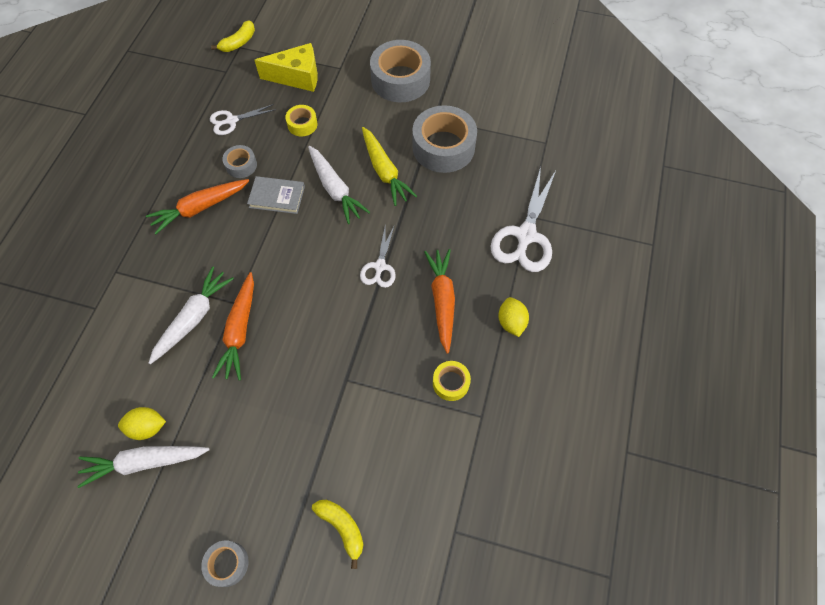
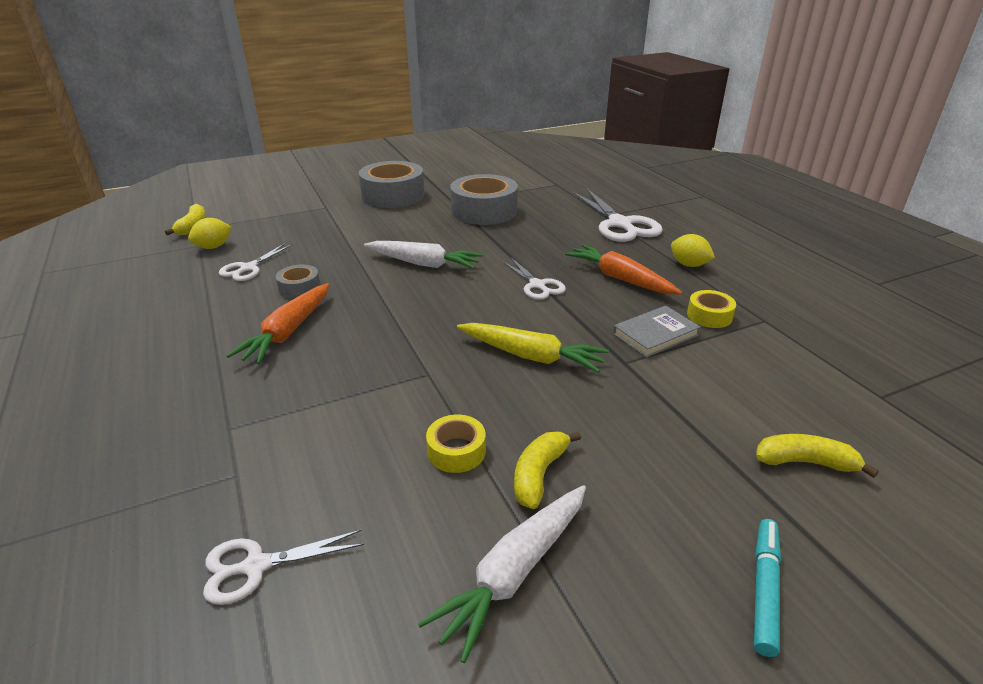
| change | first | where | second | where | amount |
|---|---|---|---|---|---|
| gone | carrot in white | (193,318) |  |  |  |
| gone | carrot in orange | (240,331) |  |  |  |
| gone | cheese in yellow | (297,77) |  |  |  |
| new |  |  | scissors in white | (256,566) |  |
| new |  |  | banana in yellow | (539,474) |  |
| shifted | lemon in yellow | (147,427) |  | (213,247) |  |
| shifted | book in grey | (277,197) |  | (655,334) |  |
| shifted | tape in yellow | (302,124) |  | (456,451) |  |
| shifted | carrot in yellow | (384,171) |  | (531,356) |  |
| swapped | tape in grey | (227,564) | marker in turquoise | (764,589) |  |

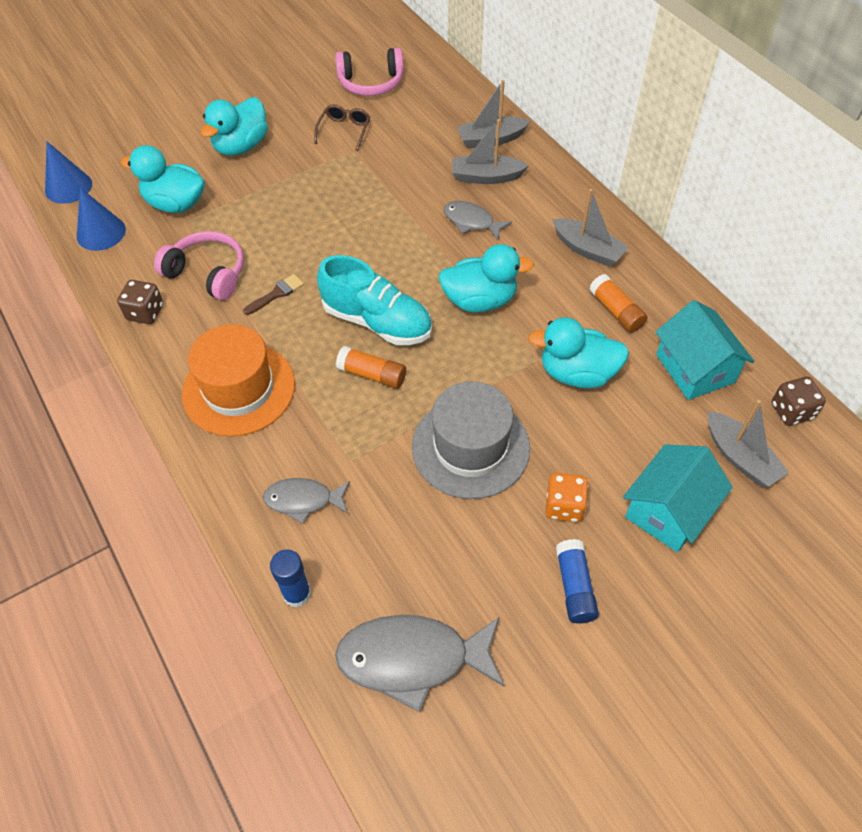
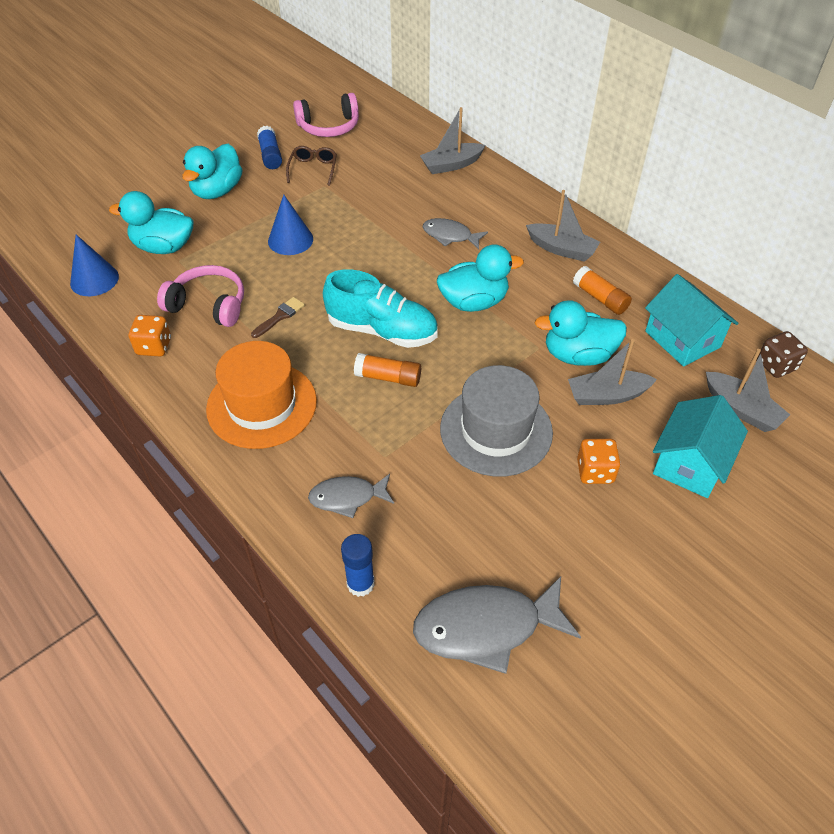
| change | first | where | second | where | amount |
|---|---|---|---|---|---|
| shifted | cone in blue | (68,187) |  | (290,240) |  |
| shifted | boat in grey | (486,177) |  | (607,395) |  |
| shifted | glue stick in blue | (574,587) |  | (270,155) |  |
| repainted | dice in brown | (145,312) | dice in orange | (154,346) |  |

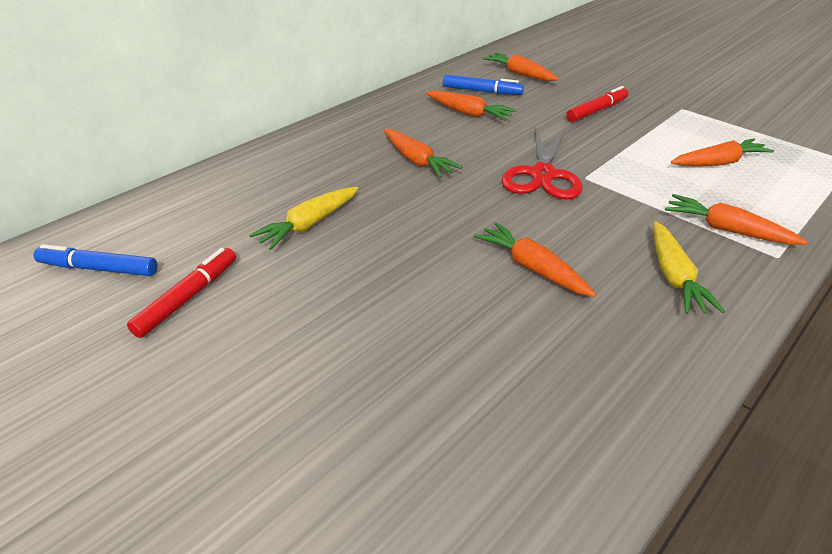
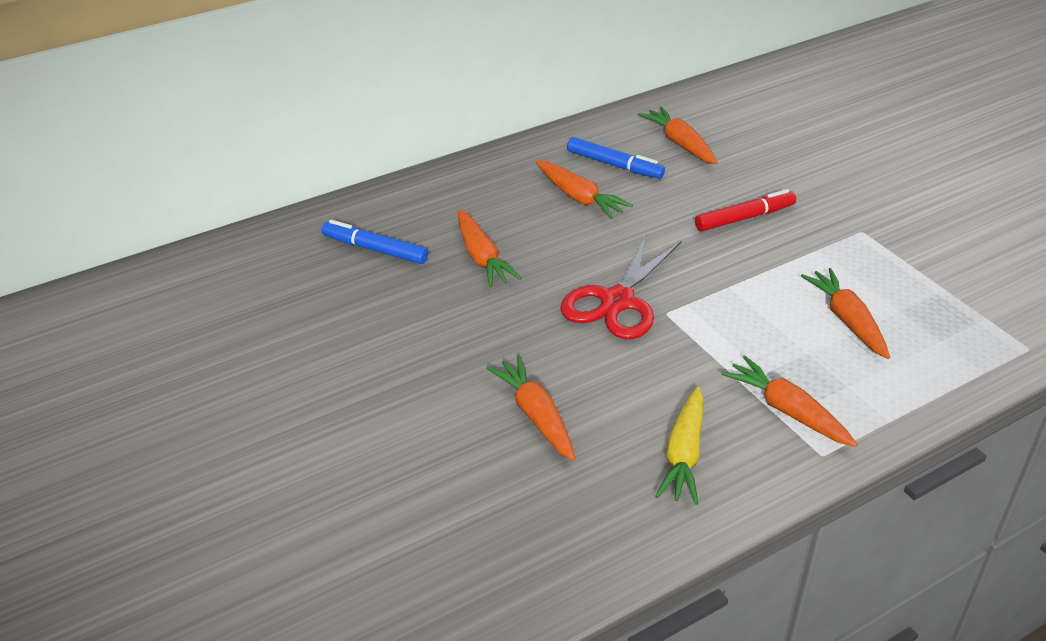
| change | first | where | second | where | amount |
|---|---|---|---|---|---|
| gone | marker in red | (188,297) |  |  |  |
| gone | carrot in yellow | (309,224) |  |  |  |
| shifted | marker in blue | (99,268) |  | (375,249) |  |
| rotated | carrot in orange | (718,163) |  | (847,320) | 105 degrees counterclockwise |

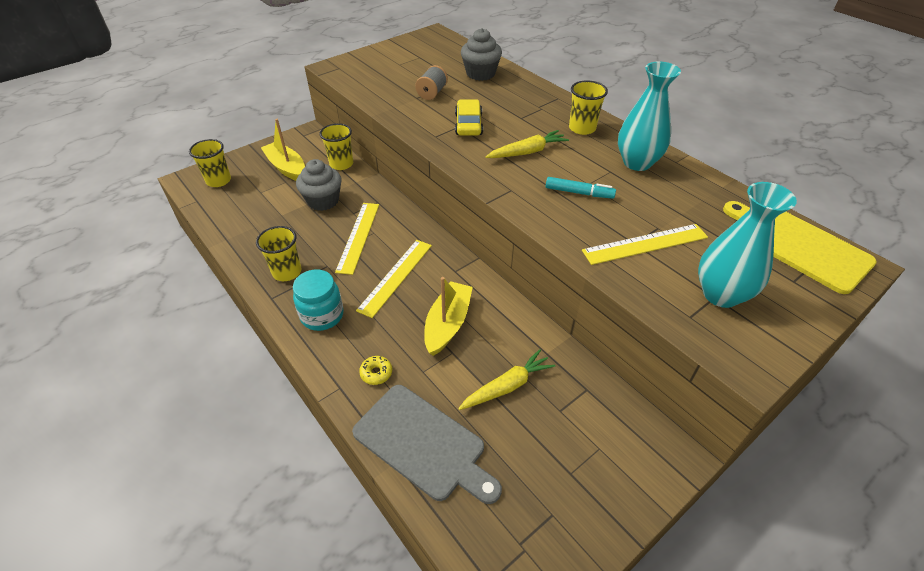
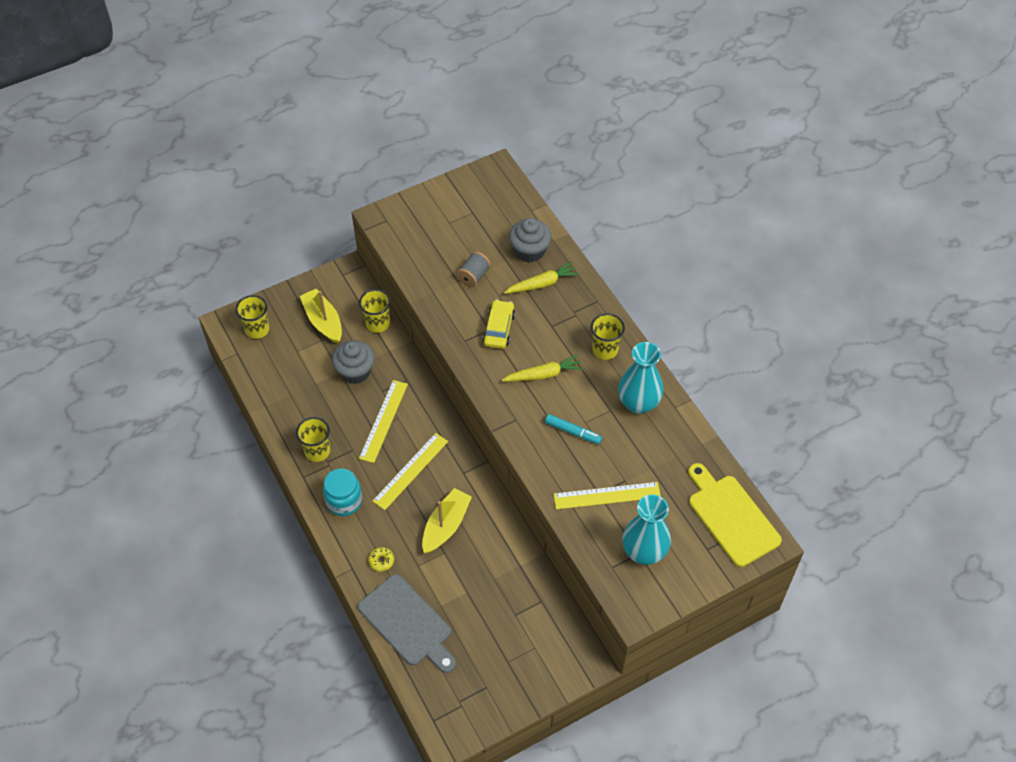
| change | first | where | second | where | amount |
|---|---|---|---|---|---|
| shifted | carrot in yellow | (507,386) |  | (542,284) |  |

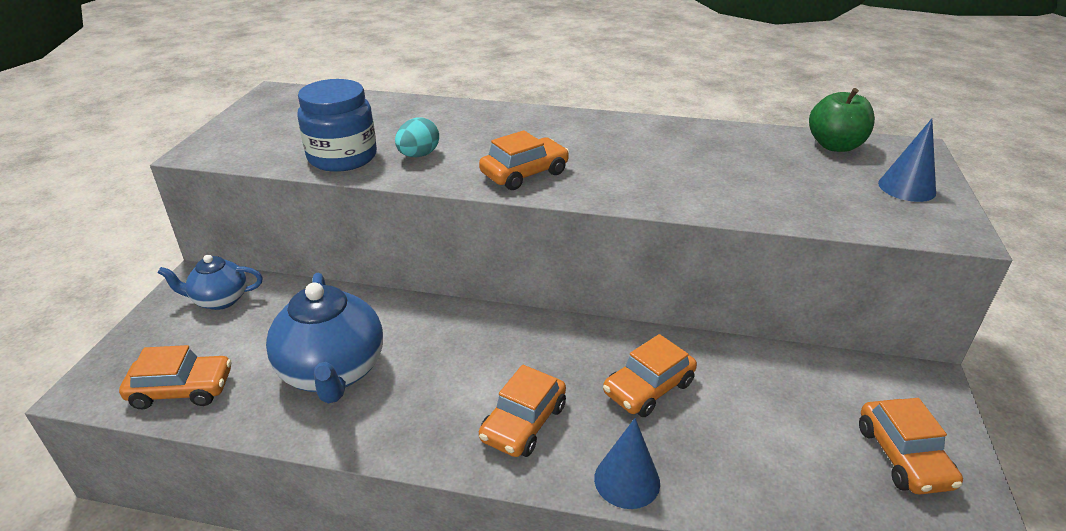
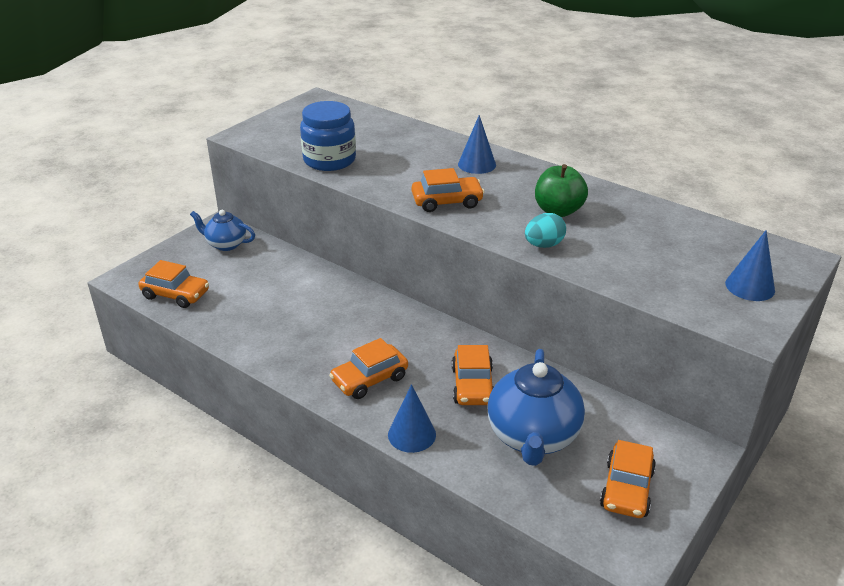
| change | first | where | second | where | amount |
|---|---|---|---|---|---|
| new |  |  | cone in blue | (477,164) |  |
| shifted | teapot in blue | (333,372) |  | (533,437) |  |
| shifted | egg in turquoise | (418,155) |  | (543,245) |  |
| shifted | apple in green | (835,146) |  | (558,211) |  |
| rotated | car in orange | (648,388) |  | (473,385) | 75 degrees counterclockwise |

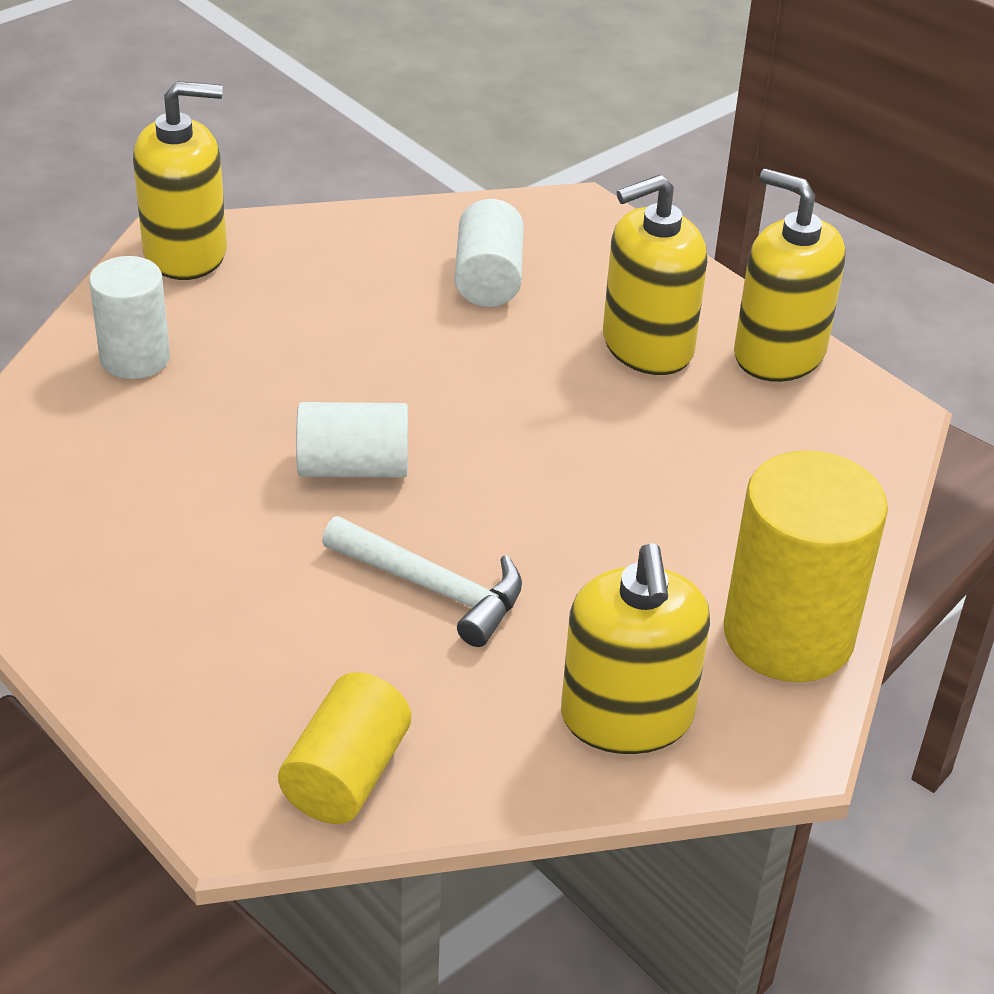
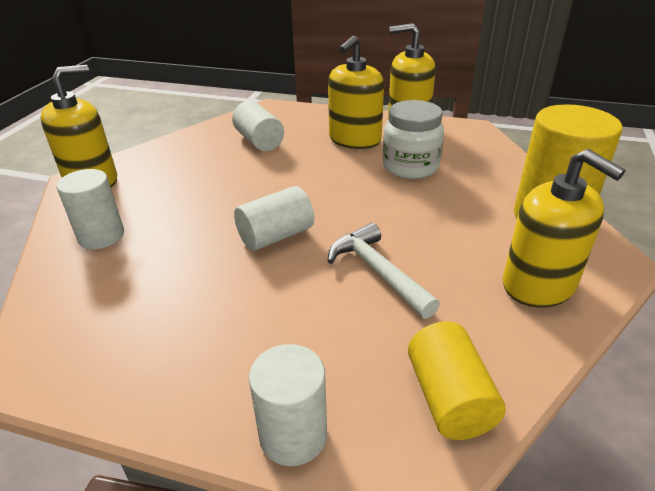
| change | first | where | second | where | amount |
|---|---|---|---|---|---|
| new |  |  | cylinder in white | (293,435) |  |
| new |  |  | jar in white | (410,167) |  |
| rotated | hammer in white | (433,588) |  | (378,272) | 120 degrees counterclockwise |

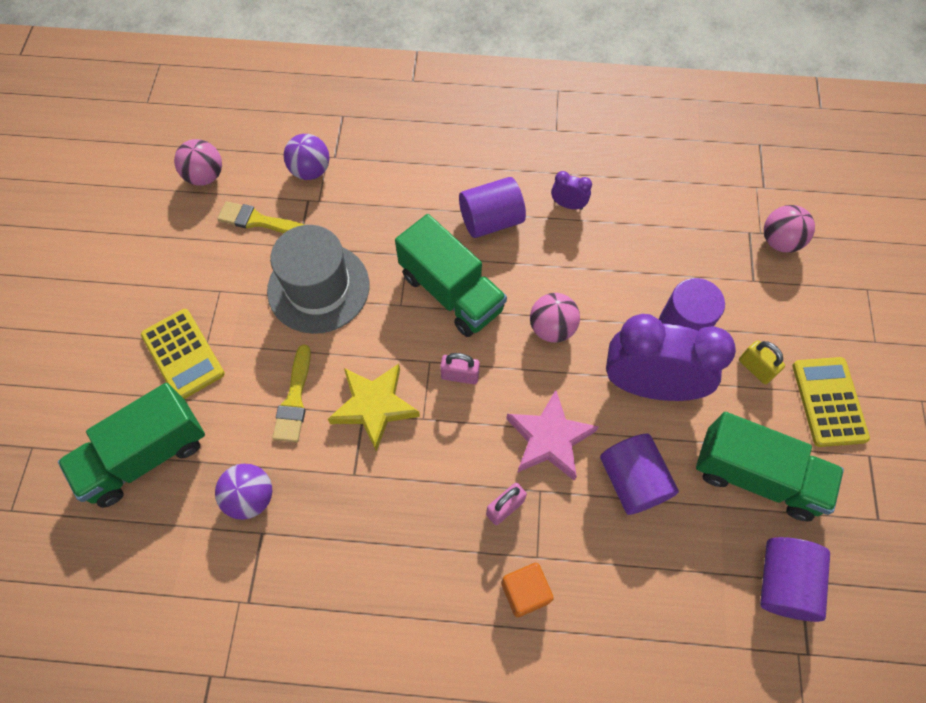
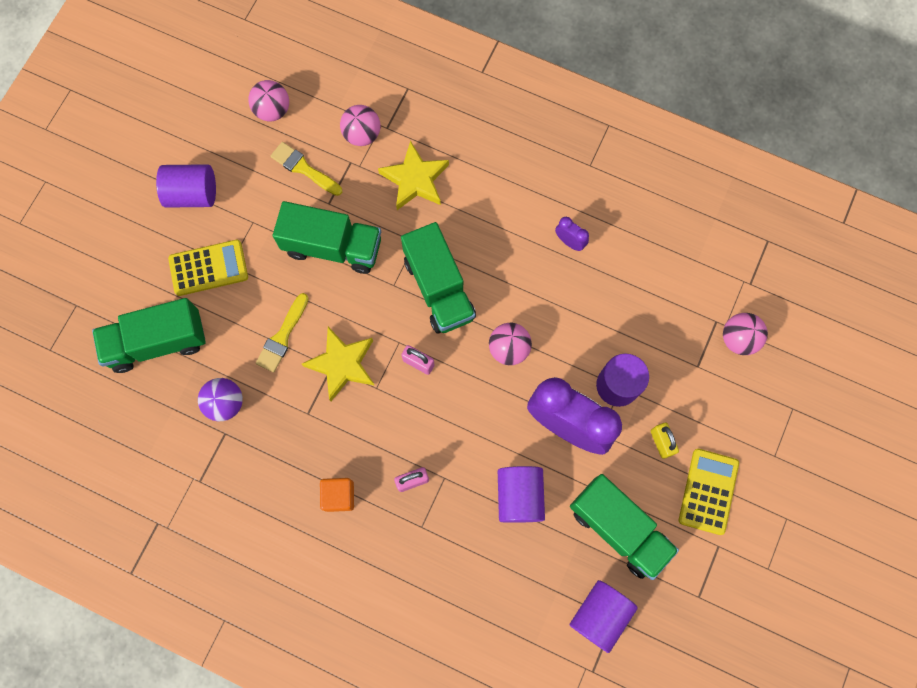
| change | first | where | second | where | amount |
|---|---|---|---|---|---|
| gone | star in pink | (549,439) |  |  |  |
| new |  |  | star in yellow | (415,179) |  |
| shifted | cylinder in purple | (491,220) |  | (192,194) |  |
| shifted | cube in orange | (525,592) |  | (339,496) |  |
| swapped | hat in grey | (318,288) | truck in green | (332,247) |  |
| repainted | ball in purple | (310,171) | ball in pink | (362,134) |  |
| rotated | calculator in yellow | (183,354) |  | (208,268) | 90 degrees counterclockwise |

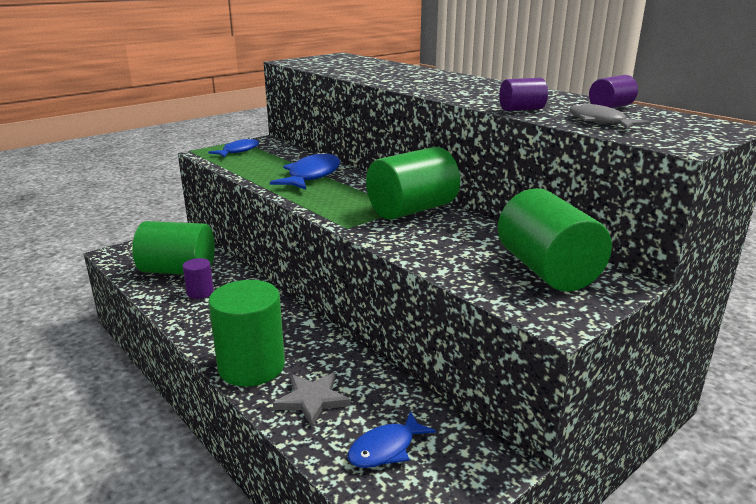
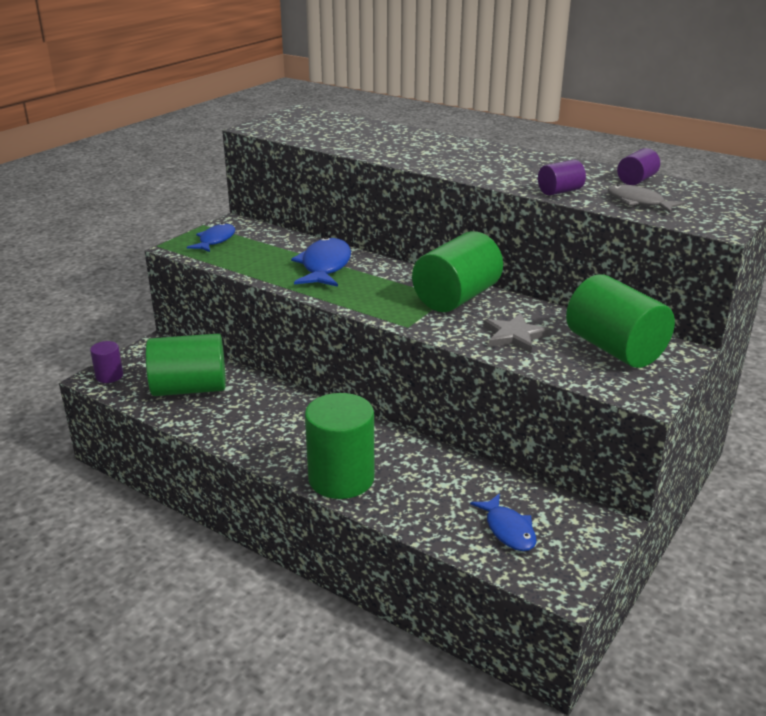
| change | first | where | second | where | amount |
|---|---|---|---|---|---|
| shifted | cylinder in purple | (200,292) |  | (109,376) |  |
| shifted | star in grey | (312,400) |  | (514,336) |  |
| rotated | fish in blue | (386,449) |  | (508,530) | 60 degrees counterclockwise |

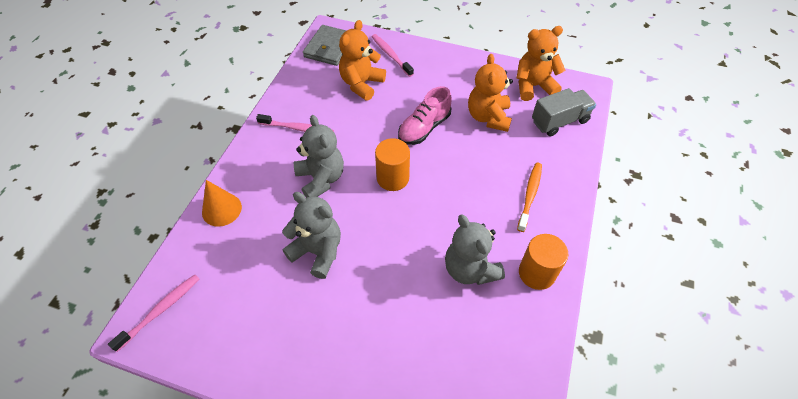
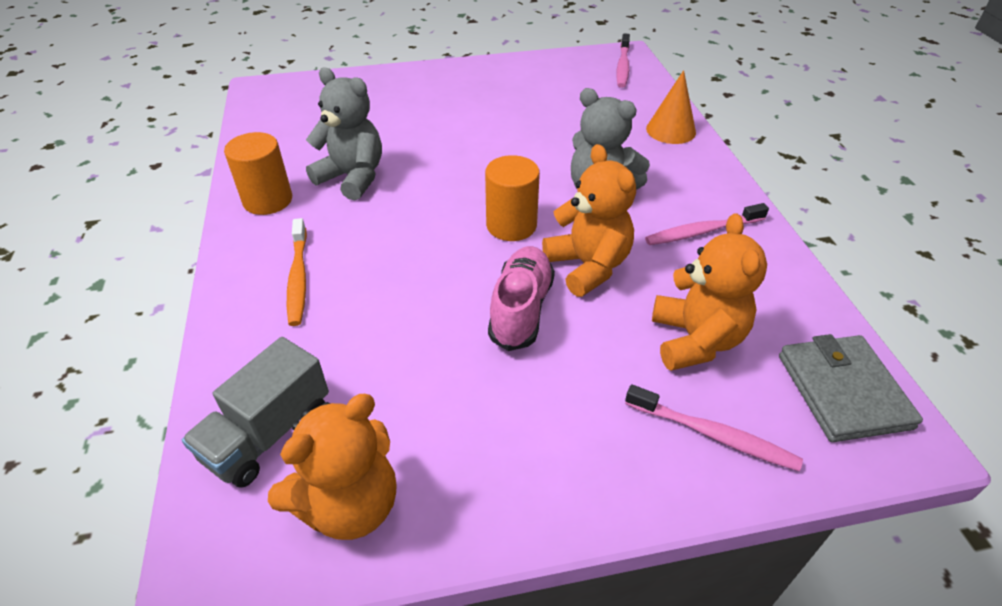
| change | first | where | second | where | amount |
|---|---|---|---|---|---|
| gone | teddy bear in grey | (317,251) |  |  |  |
| shifted | teddy bear in orange | (488,117) |  | (588,266) |  |

